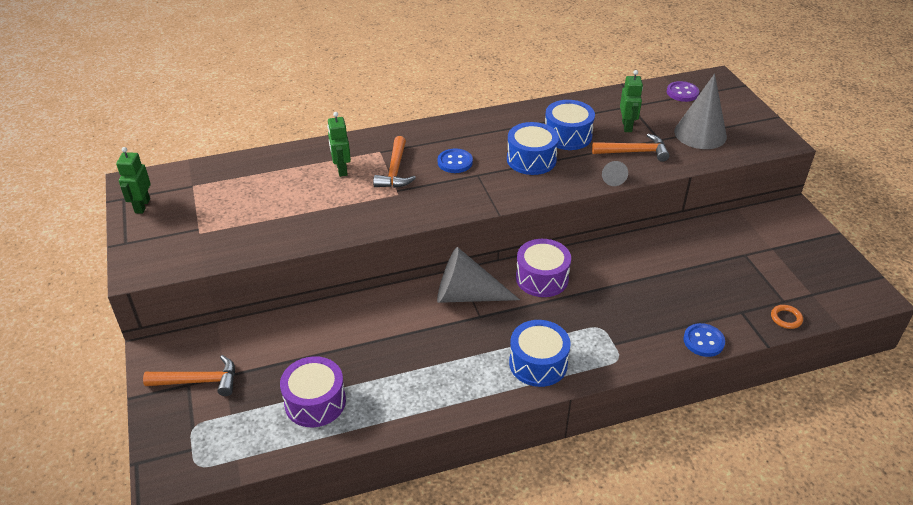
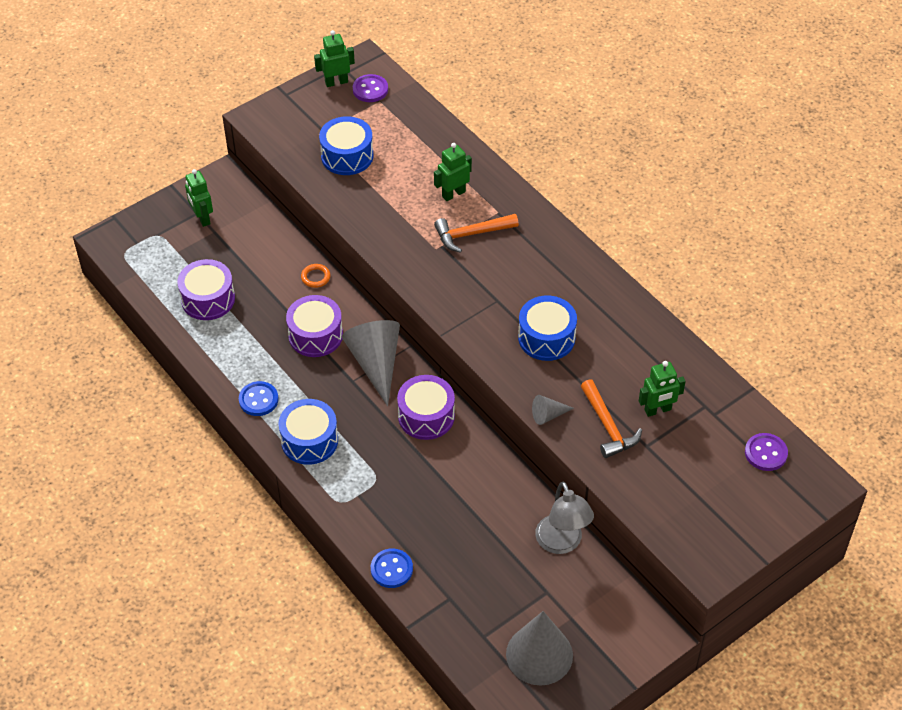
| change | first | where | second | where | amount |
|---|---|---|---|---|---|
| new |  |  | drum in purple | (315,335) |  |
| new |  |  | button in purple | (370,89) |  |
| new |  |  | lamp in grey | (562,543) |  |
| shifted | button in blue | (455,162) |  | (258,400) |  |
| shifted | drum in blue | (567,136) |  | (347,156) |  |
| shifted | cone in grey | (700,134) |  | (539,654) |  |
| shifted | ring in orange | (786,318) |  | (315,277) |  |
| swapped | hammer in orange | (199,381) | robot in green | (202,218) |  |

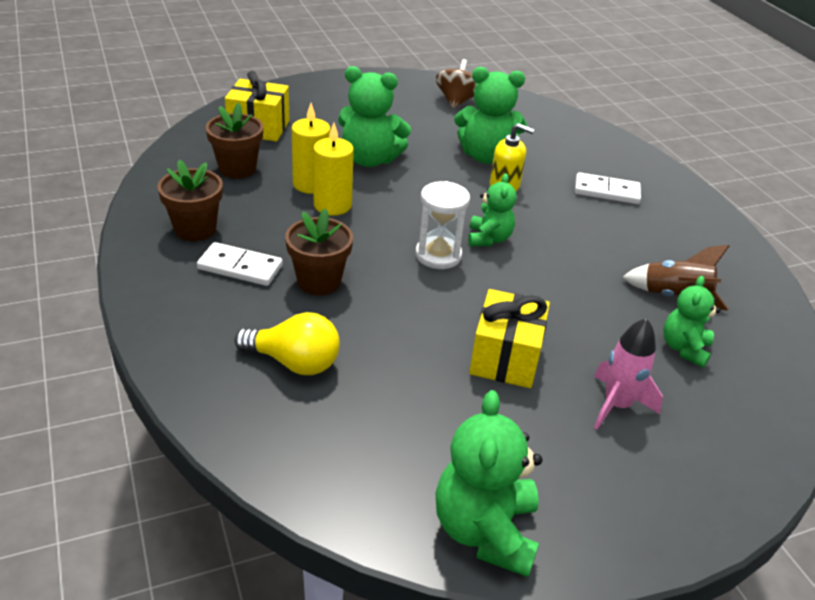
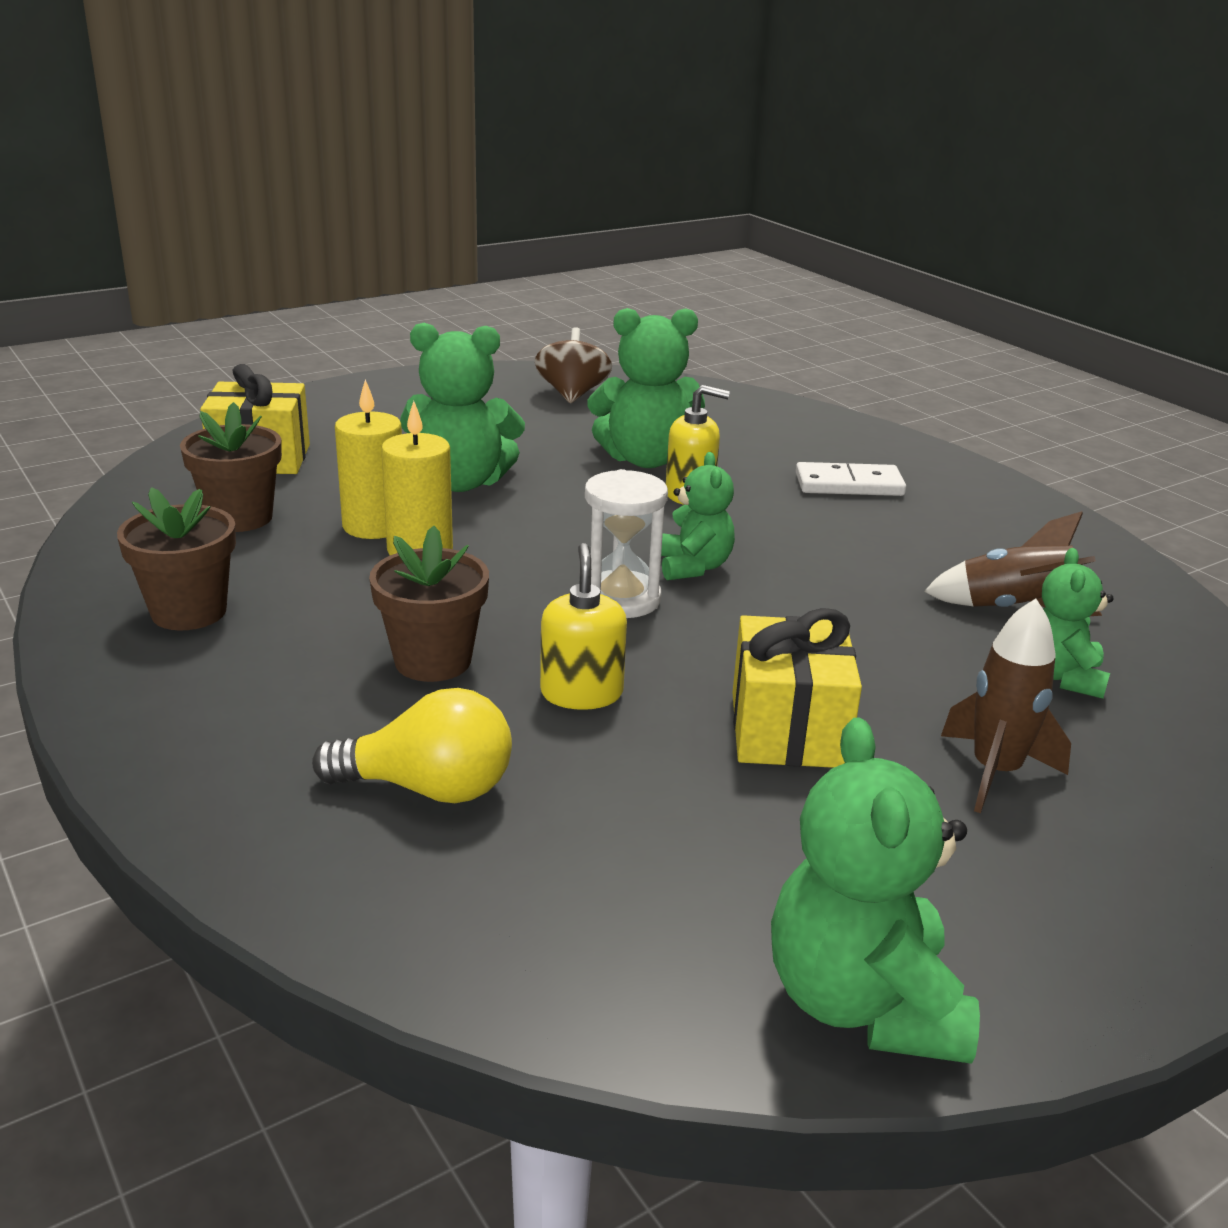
| change | first | where | second | where | amount |
|---|---|---|---|---|---|
| gone | domino in white | (240,267) |  |  |  |
| new |  |  | soap dispenser in yellow | (581,693) |  |
| repainted | rocket in pink | (616,405) | rocket in brown | (995,772) |  |

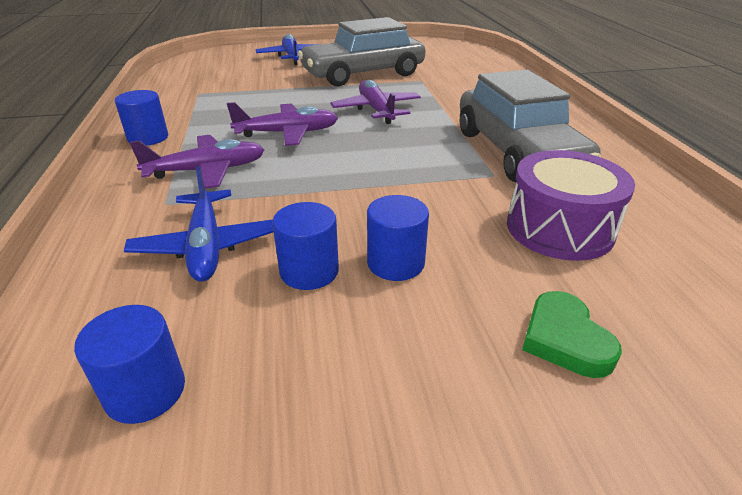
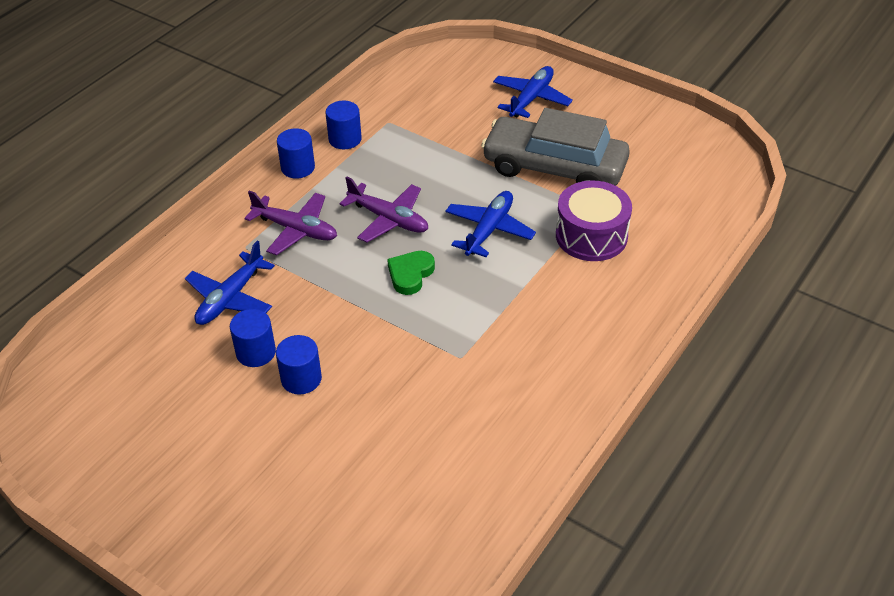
| change | first | where | second | where | amount |
|---|---|---|---|---|---|
| gone | car in grey | (517,152) |  |  |  |
| shifted | cylinder in blue | (145,391) |  | (345,139) |  |
| shifted | drum in purple | (559,228) |  | (591,236) |  |
| shifted | heart in green | (565,339) |  | (410,274) |  |
| repainted | plane in purple | (376,110) | plane in blue | (489,230) |  |

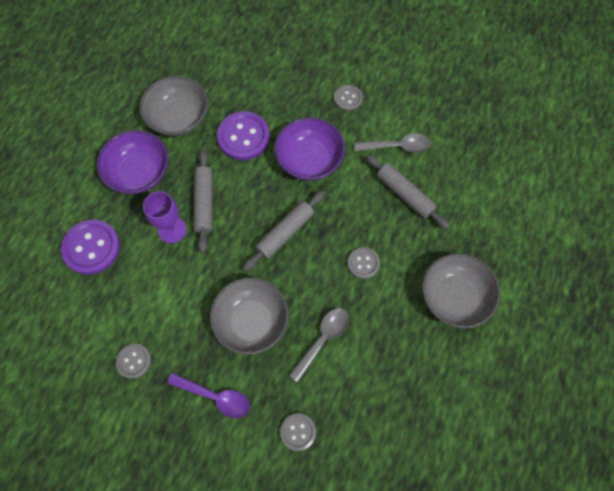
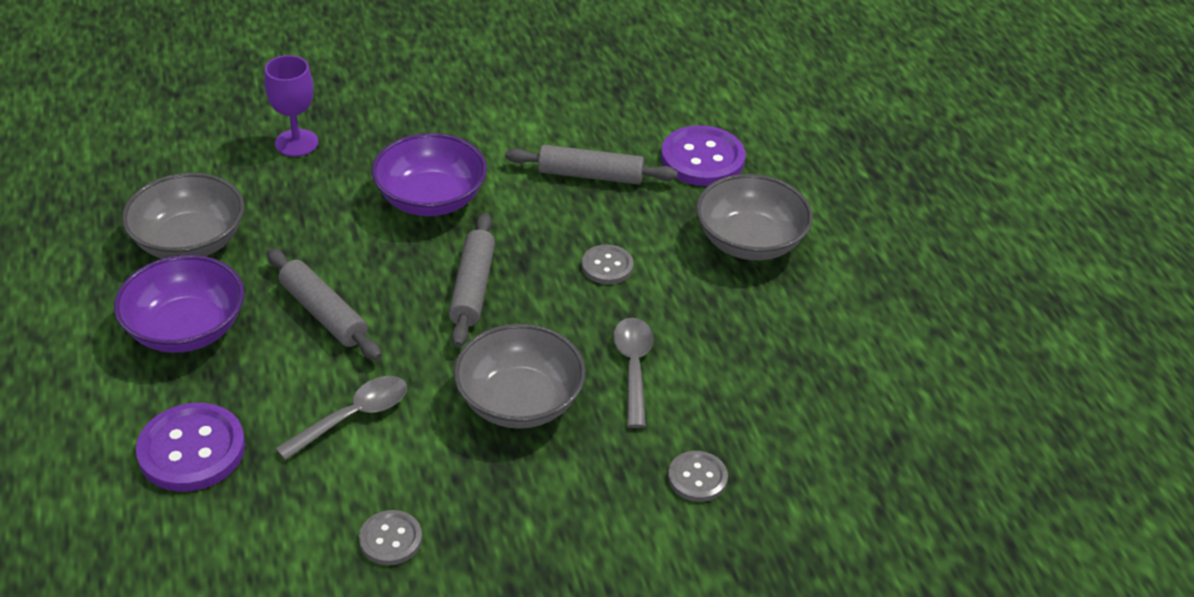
| change | first | where | second | where | amount |
|---|---|---|---|---|---|
| gone | spoon in purple | (215,397) |  |  |  |
| gone | button in grey | (348,98) |  |  |  |
| shifted | goblet in purple | (172,230) |  | (296,143) |  |
| shifted | button in purple | (243,137) |  | (702,159) |  |
| shifted | spoon in grey | (397,146) |  | (353,417) |  |

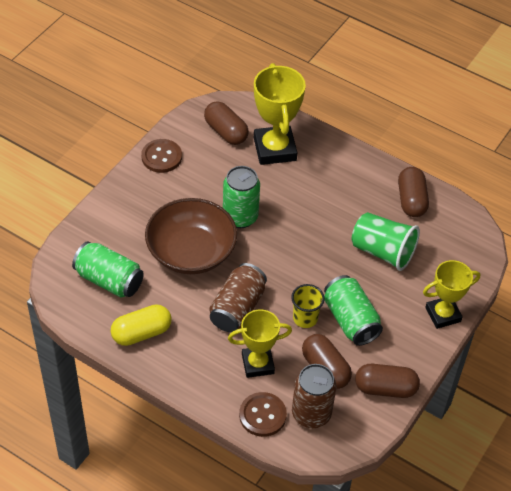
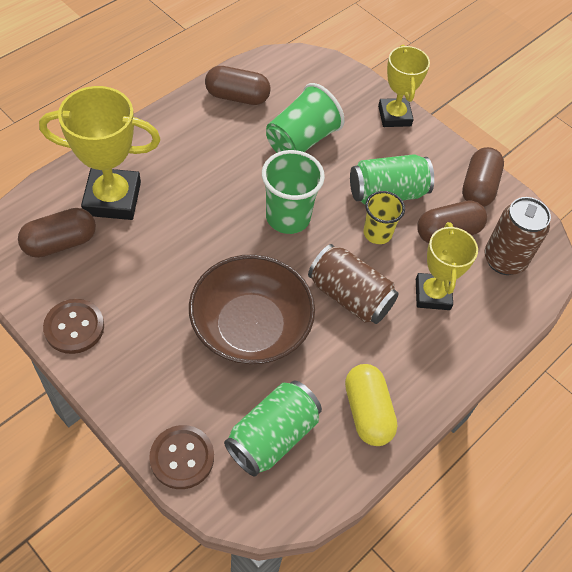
| change | first | where | second | where | amount |
|---|---|---|---|---|---|
| gone | can in green | (240,217) |  |  |  |
| new |  |  | cup in green | (288,217) |  |
| shifted | button in brown | (262,415) |  | (182,458) |  |

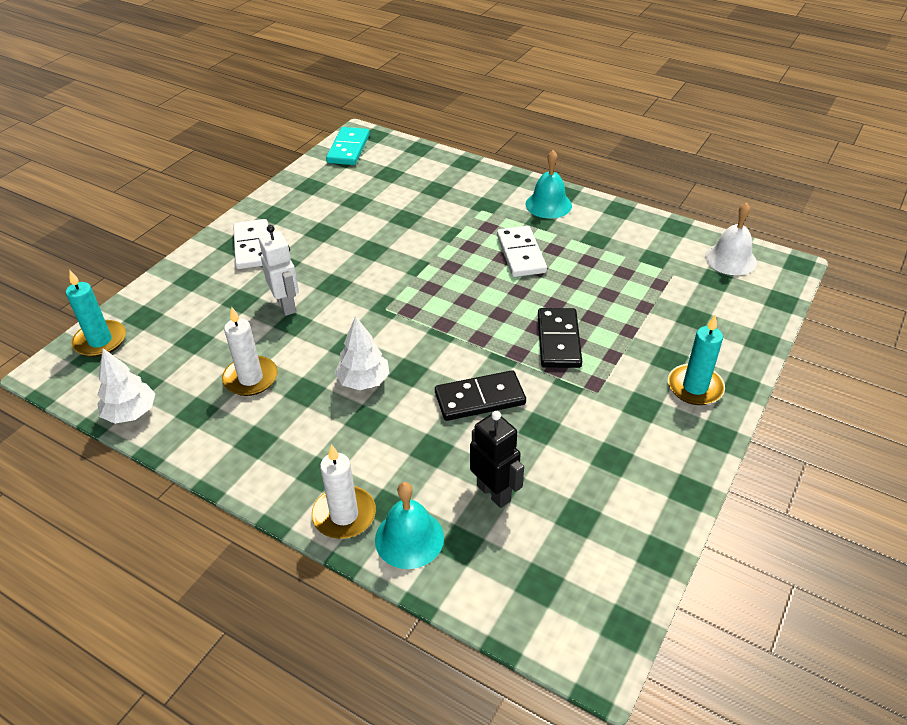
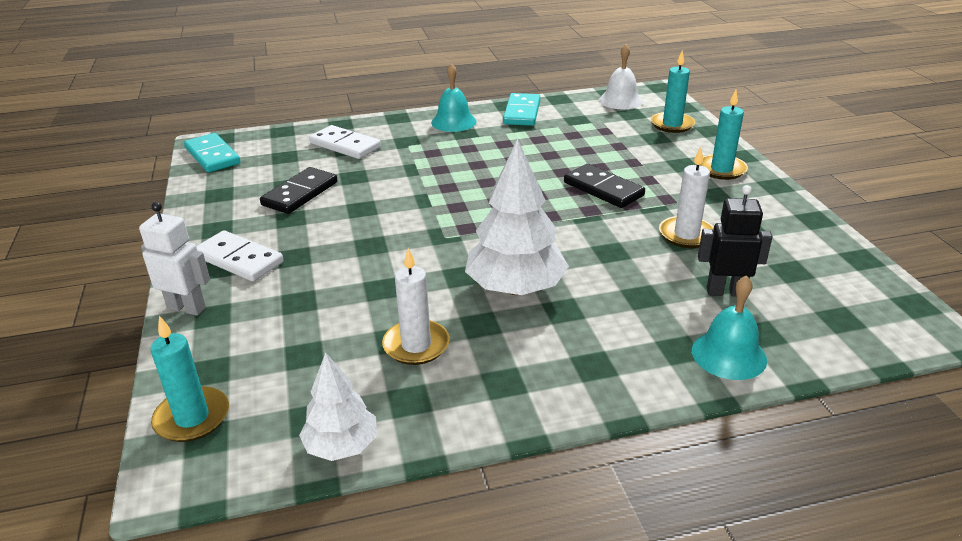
| change | first | where | second | where | amount |
|---|---|---|---|---|---|
| new |  |  | domino in turquoise | (522,112) |  |
| new |  |  | candle in turquoise | (672,124) |  |
| shifted | robot in white | (287,305) |  | (187,308) |  |
| shifted | candle in white | (344,515) |  | (686,235) |  |
| shifted | domino in black | (480,398) |  | (300,193) |  |
| shifted | domino in white | (521,254) |  | (345,145) |  |
| scaled | tree in white | (363,381) |  | (515,288) | x1.69 |

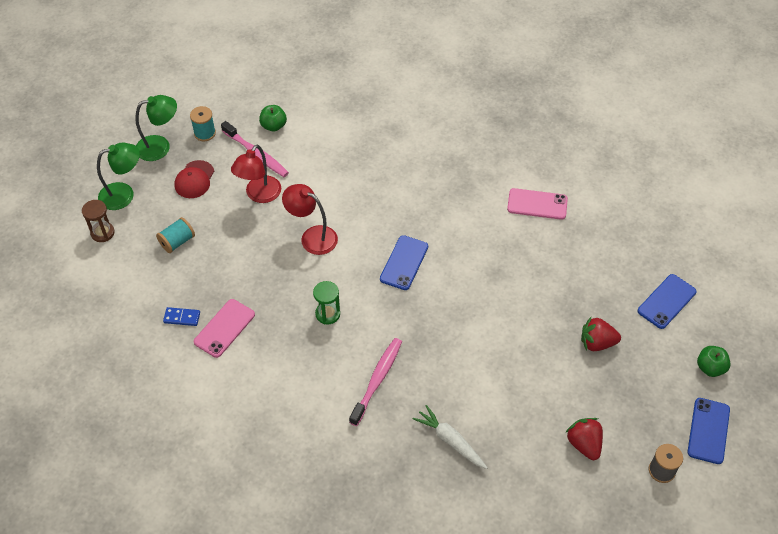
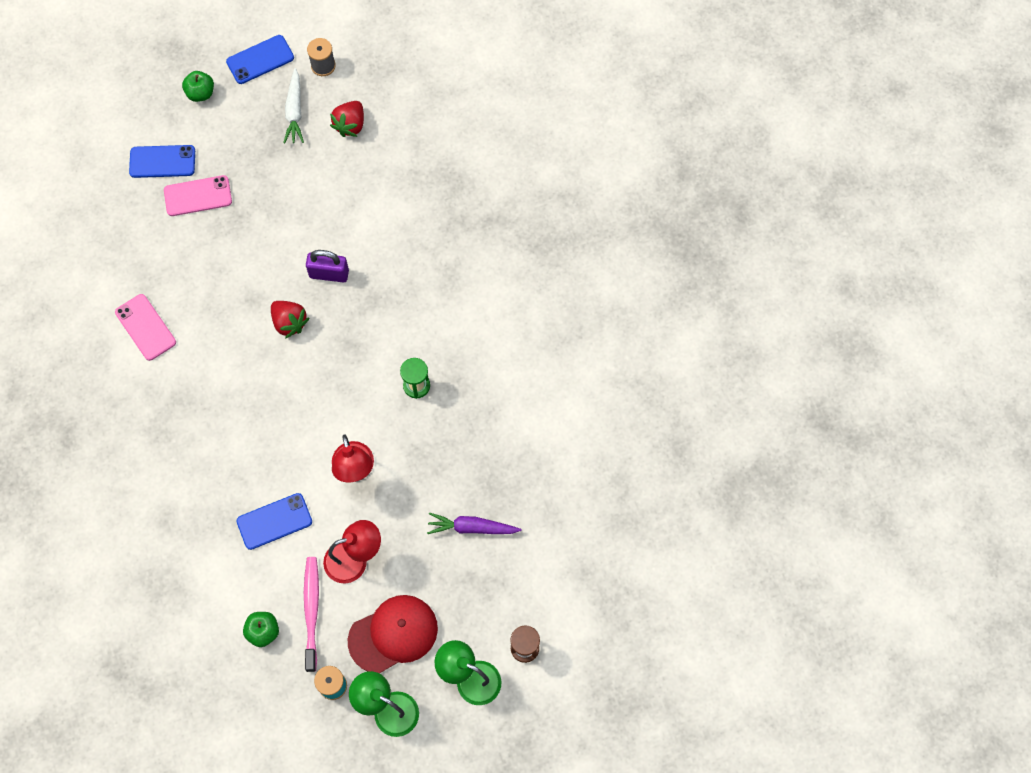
| change | first | where | second | where | amount |
|---|---|---|---|---|---|
| gone | spool in turquoise | (177,242) |  |  |  |
| gone | domino in blue | (182,317) |  |  |  |
| gone | toothbrush in pink | (377,380) |  |  |  |
| new |  |  | padlock in purple | (329,274) |  |
| new |  |  | carrot in purple | (471,528) |  |
| shifted | phone in pink | (224,328) |  | (198,196) |  |
| shifted | phone in blue | (404,263) |  | (274,521) |  |
| shifted | carrot in white | (450,441) |  | (294,111) |  |
| shifted | strawberry in red | (597,343) |  | (289,322) |  |
| scaled | cap in red | (194,179) |  | (393,634) | x1.53 |

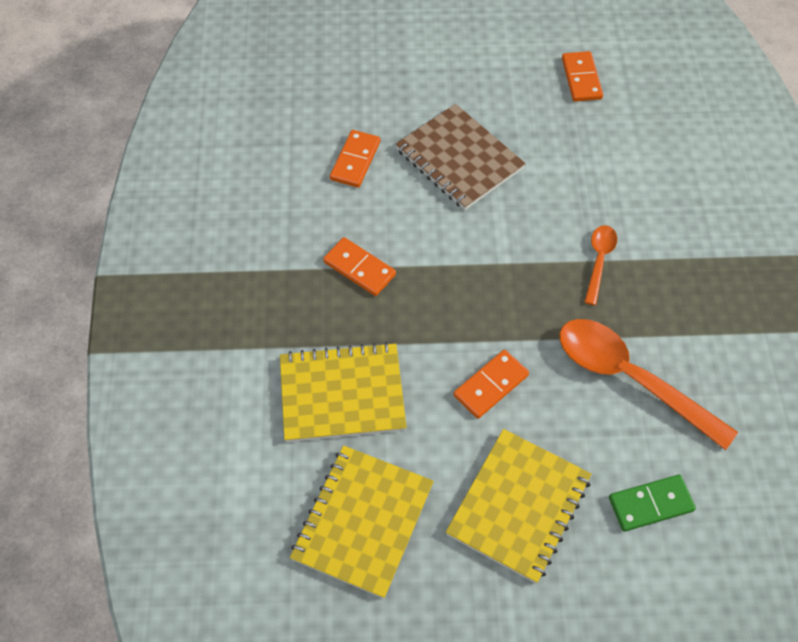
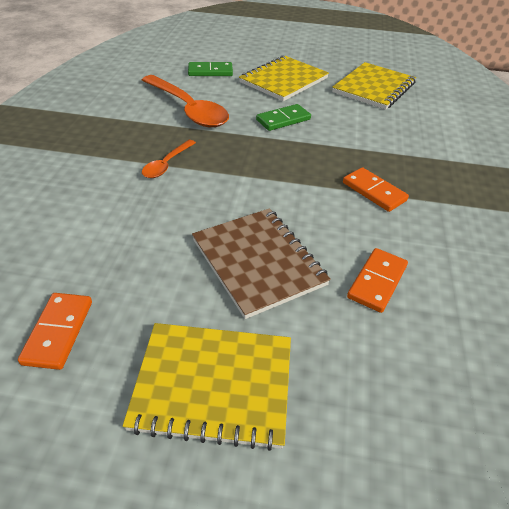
| change | first | where | second | where | amount |
|---|---|---|---|---|---|
| shifted | notebook in yellow | (342,394) |  | (213,385) |  |
| repainted | domino in orange | (490,385) | domino in green | (283,120) |  |

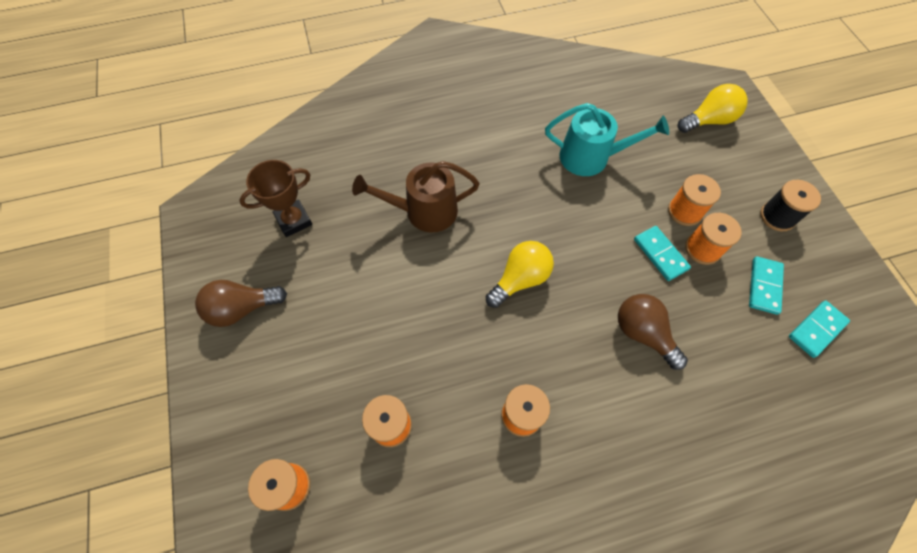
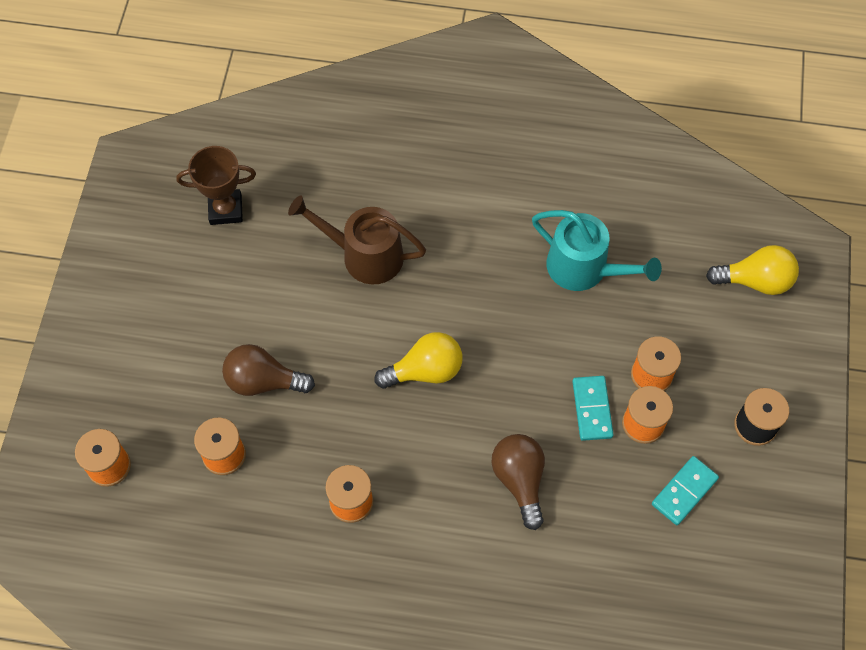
| change | first | where | second | where | amount |
|---|---|---|---|---|---|
| gone | domino in turquoise | (817,330) |  |  |  |
| shifted | light bulb in brown | (242,308) |  | (263,381) |  |

